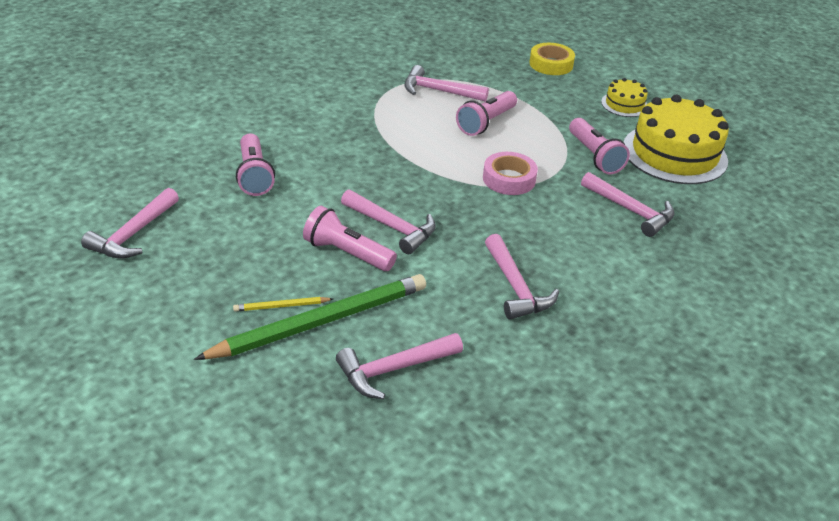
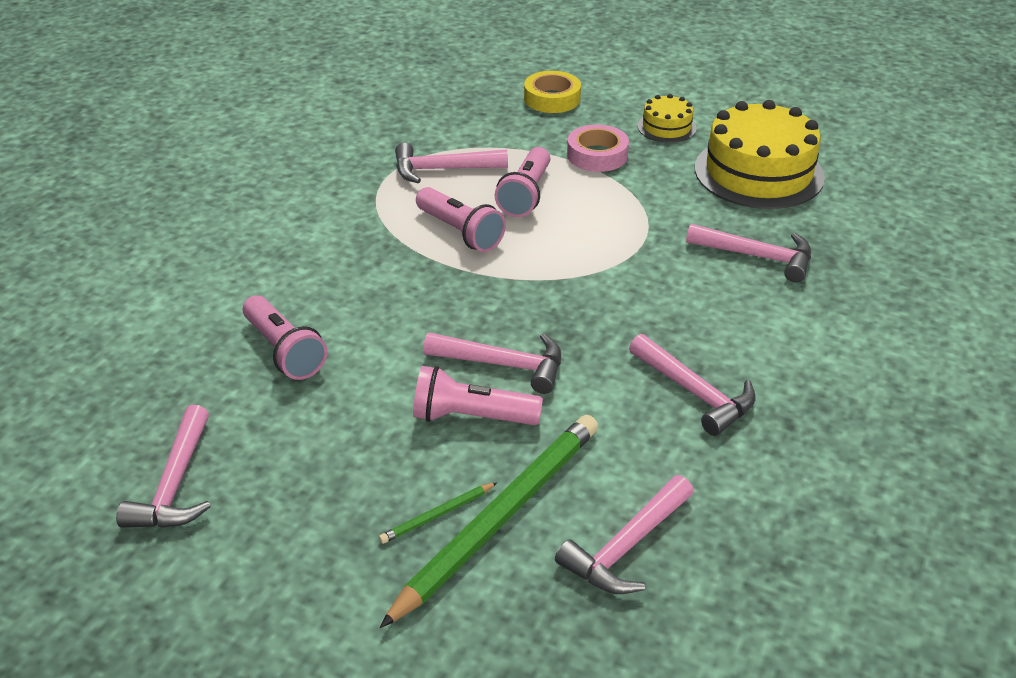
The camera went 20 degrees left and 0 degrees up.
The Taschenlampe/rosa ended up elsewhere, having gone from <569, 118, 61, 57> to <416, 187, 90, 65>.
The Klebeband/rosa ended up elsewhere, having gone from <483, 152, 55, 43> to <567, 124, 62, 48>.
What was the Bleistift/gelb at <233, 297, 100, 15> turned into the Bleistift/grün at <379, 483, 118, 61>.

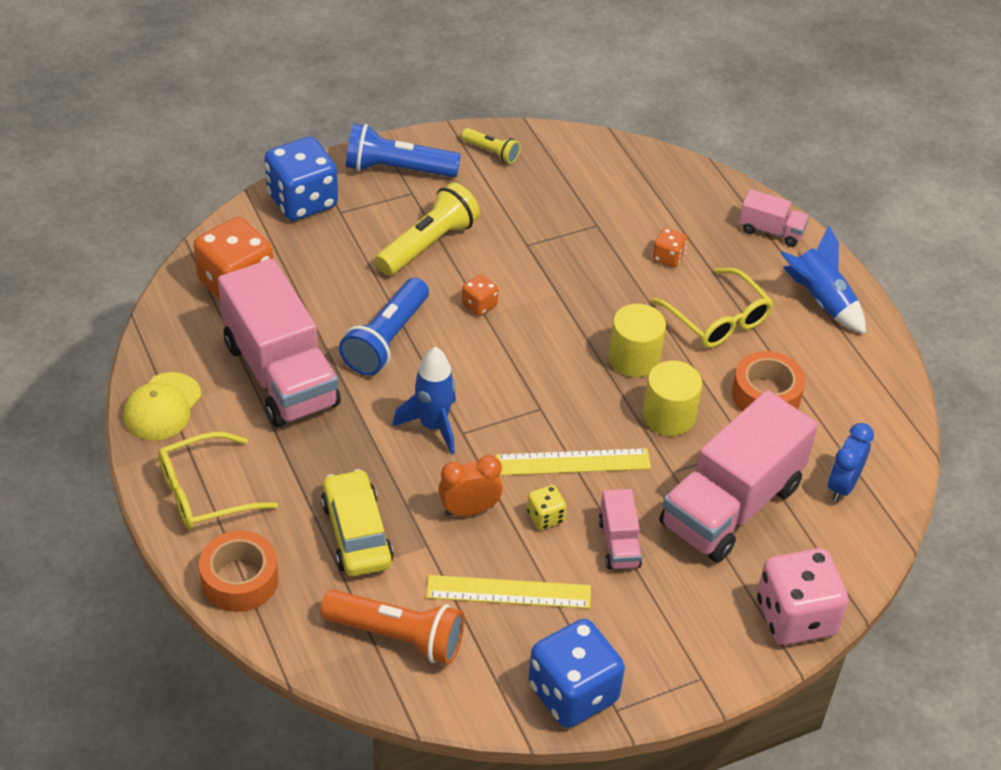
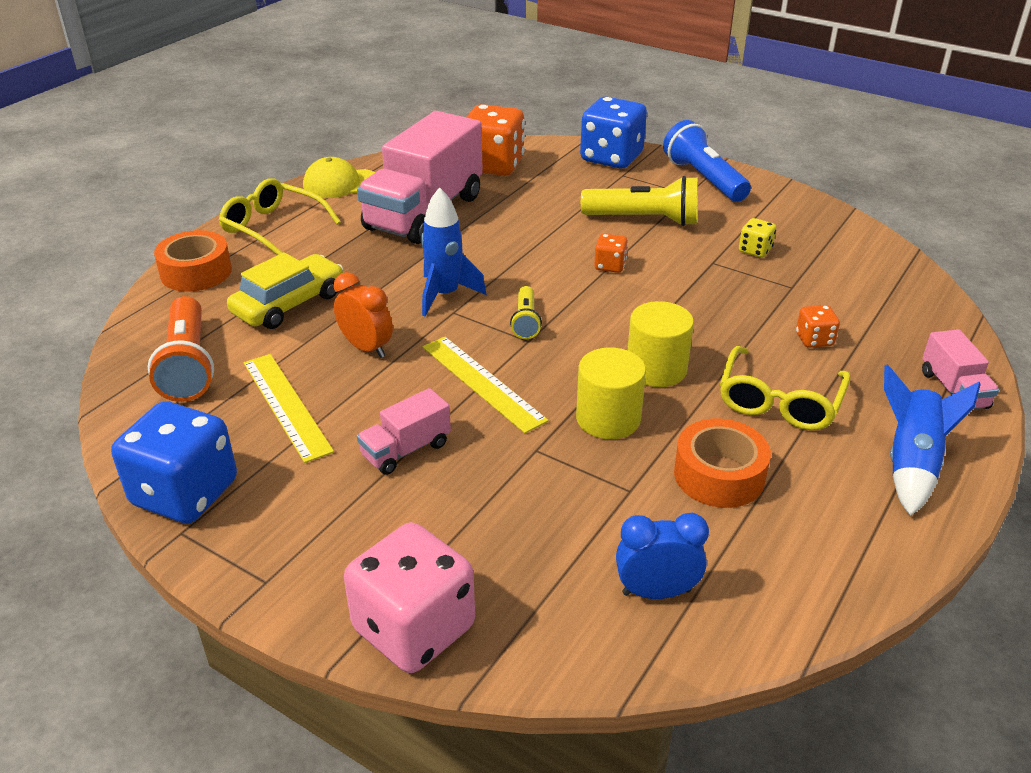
The camera went 60 degrees right and 10 degrees down.
The Taschenlampe/gelb ended up elsewhere, having gone from <462, 128, 58, 36> to <510, 286, 32, 53>.
The second view lost the Taschenlampe/blau at <339, 278, 90, 98>.
The second view lost the Lastwagen/rosa at <660, 390, 158, 173>.
The Spielwürfel/gelb ended up elsewhere, having gone from <527, 485, 39, 45> to <739, 218, 37, 40>.

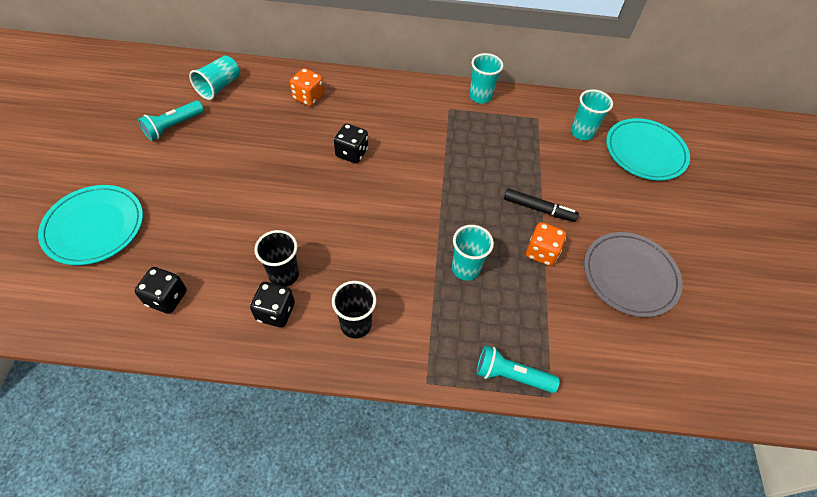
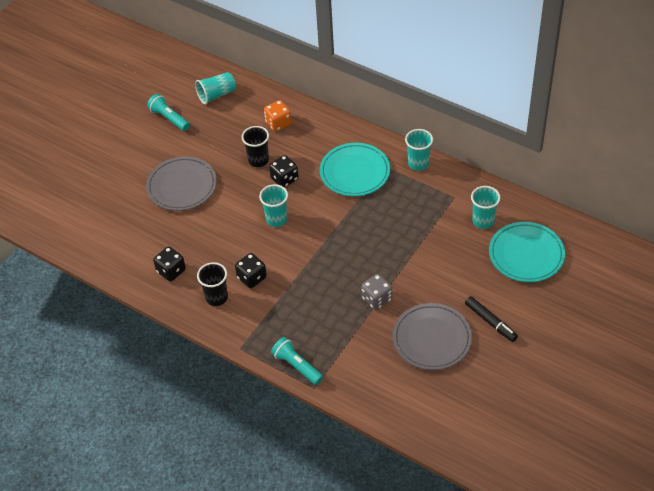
The camera went 35 degrees right and 5 degrees down.
The Taschenlampe/türkis at <138, 101, 66, 40> ended up facing another way, 60 degrees clockwise from before.
The Teller/türkis ended up elsewhere, having gone from <38, 185, 105, 80> to <320, 143, 70, 53>.
The Filzstift/schwarz ended up elsewhere, having gone from <504, 188, 75, 34> to <465, 296, 53, 46>.
What was the Spielwürfel/orange at <526, 222, 40, 44> turned into the Spielwürfel/grau at <361, 274, 31, 36>.
The Becher/türkis ended up elsewhere, having gone from <452, 225, 42, 56> to <259, 184, 29, 43>.
The Becher/schwarz ended up elsewhere, having gone from <254, 230, 45, 57> to <241, 126, 28, 41>.
The Spielwürfel/schwarz ended up elsewhere, having gone from <135, 267, 52, 47> to <235, 253, 32, 35>.
The second view gained the Teller/grau at <146, 156, 71, 55>.

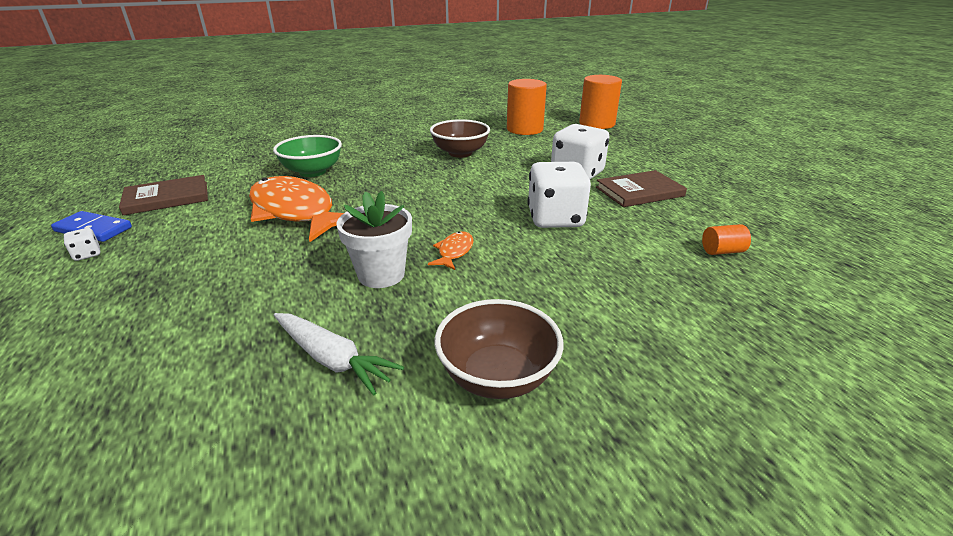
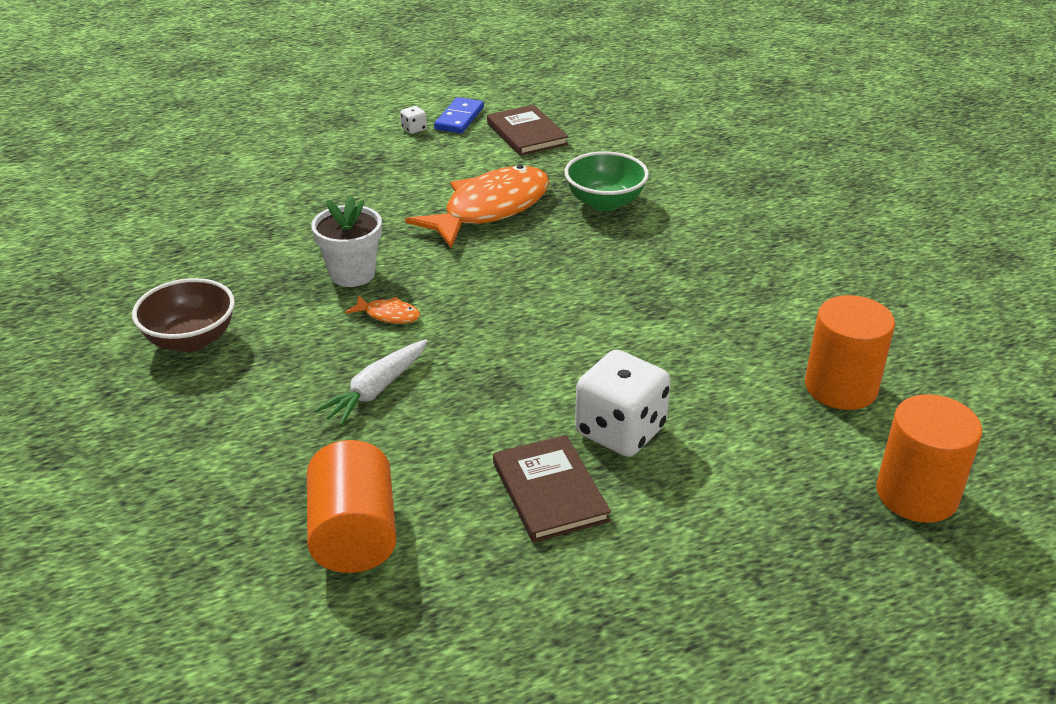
The camera went 90 degrees right and 5 degrees up.
The second view lost the Schüssel/braun at <430, 119, 60, 39>.
The second view lost the Spielwürfel/weiß at <528, 162, 63, 66>.
The size of the Vollzylinder/orange at <702, 224, 49, 31> changed by a factor of 2.17.
The Karotte/weiß ended up elsewhere, having gone from <274, 313, 130, 82> to <314, 339, 113, 87>.

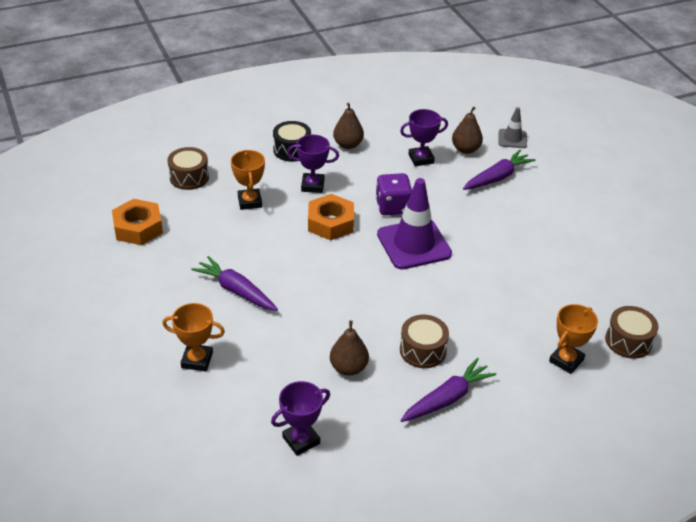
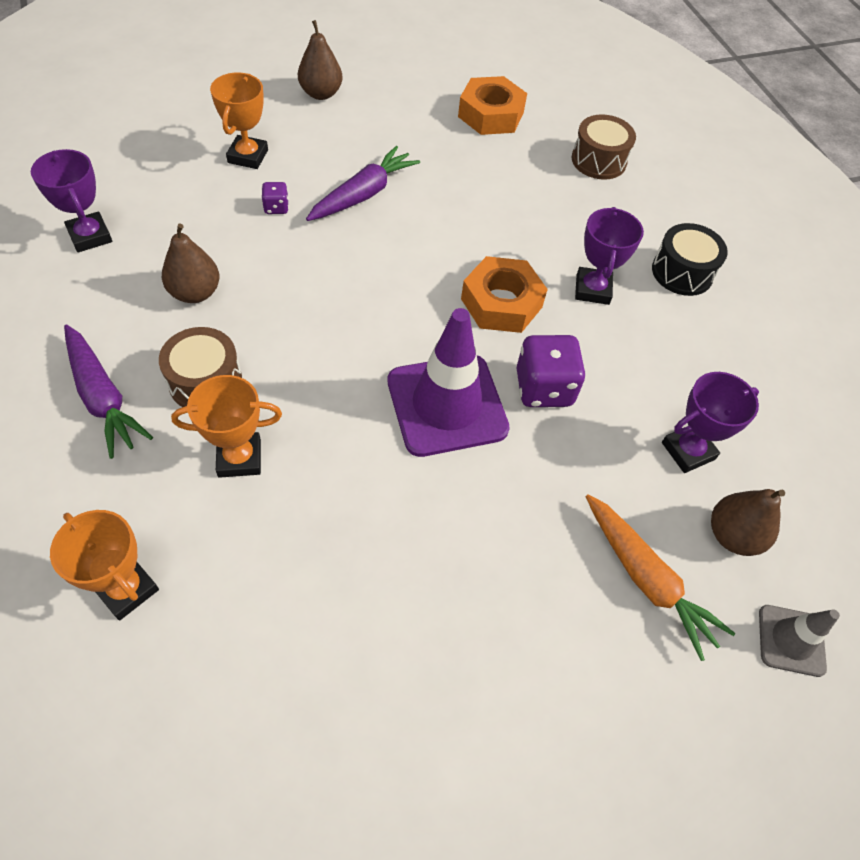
The camera went 90 degrees right and 15 degrees up.
The Birne/braun ended up elsewhere, having gone from <333, 103, 31, 46> to <298, 20, 44, 80>.
The Pokal/lila at <400, 109, 48, 57> ended up facing another way, 75 degrees clockwise from before.
The Pokal/orange ended up elsewhere, having gone from <231, 150, 34, 60> to <171, 375, 111, 103>.
What was the Karotte/lila at <463, 150, 73, 40> turned into the Karotte/orange at <586, 494, 149, 167>.
The second view lost the Trommel/braun at <605, 306, 53, 53>.
The second view gained the Spielwürfel/lila at <262, 182, 27, 32>.

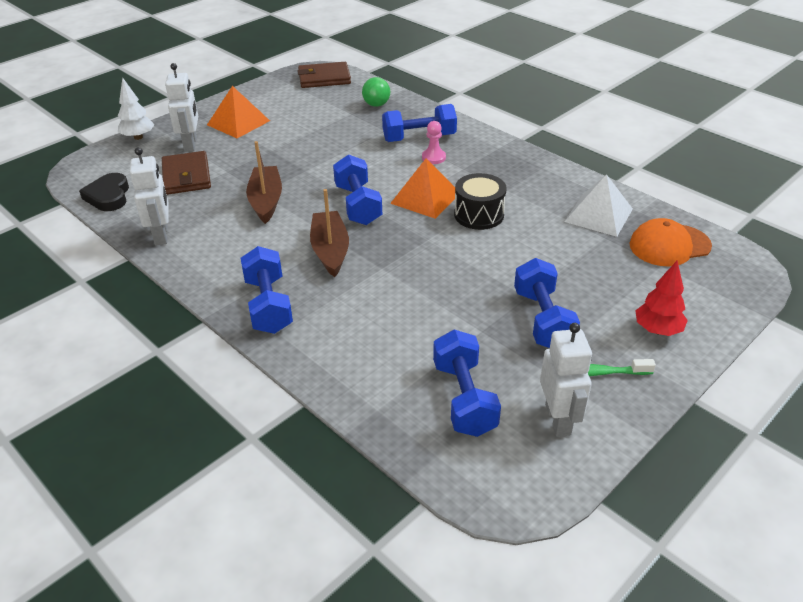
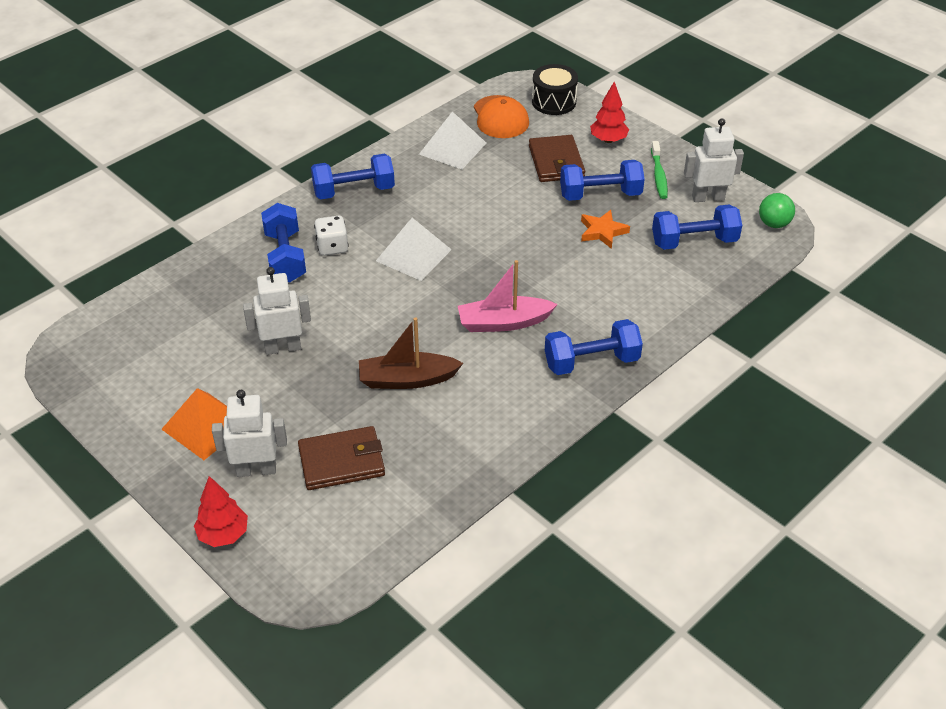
The camera went 90 degrees left and 5 degrees up.
The Geldbörse/braun ended up elsewhere, having gone from <297, 62, 54, 26> to <529, 135, 56, 47>.
What was the Baum/weiß at <118, 77, 37, 63> turned into the Baum/rot at <194, 476, 54, 71>.
The Ball/grün ended up elsewhere, having gone from <362, 77, 28, 30> to <759, 193, 36, 35>.
Where the Bauer/rosa stood at <422, 121, 24, 43>, the Spielwürfel/weiß came to stand at <314, 216, 34, 40>.
The Roboter/weiß ended up elsewhere, having gone from <130, 147, 39, 98> to <243, 267, 68, 88>.
The Hantel/blau ended up elsewhere, having gone from <333, 154, 49, 71> to <311, 154, 84, 45>.
What was the Pyramide/orange at <390, 158, 65, 61> turned into the Pyramide/weiß at <376, 218, 76, 63>.
The second view lost the Herz/schwarz at <79, 173, 50, 38>.
The Trommel/schwarz ended up elsewhere, having gone from <454, 173, 53, 57> to <532, 64, 46, 51>.
What was the Boot/braun at <310, 189, 39, 88> turned into the Boot/rosa at <458, 260, 100, 72>.
The second view gained the Stern/orange at <581, 210, 49, 39>.

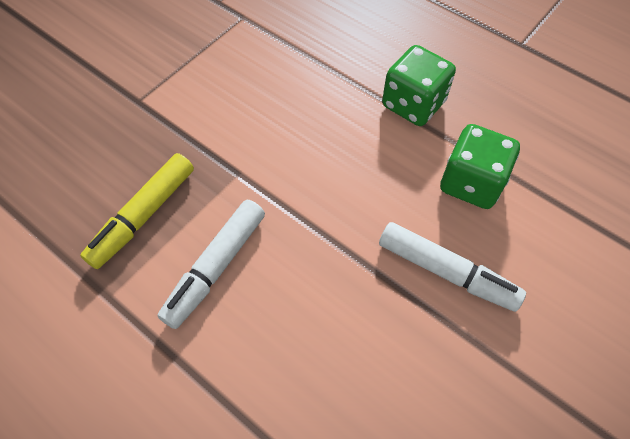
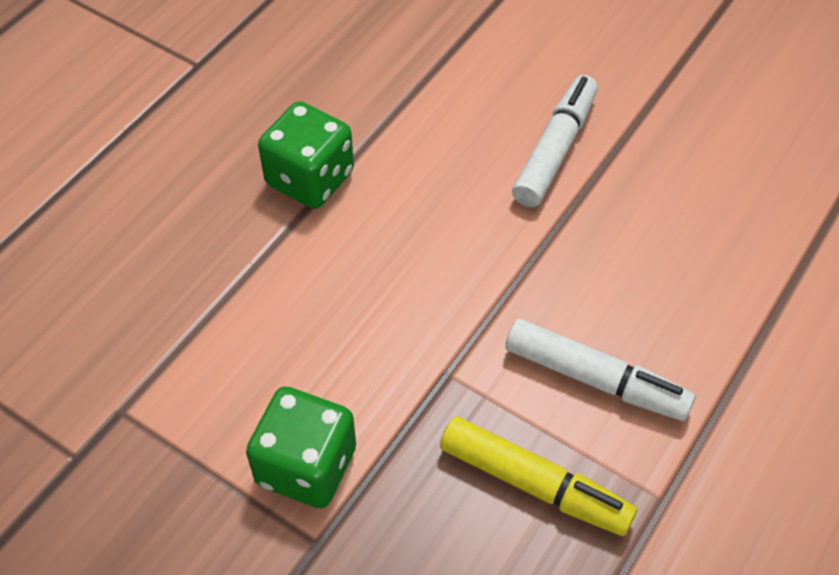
The camera went 95 degrees left and 5 degrees down.
The Spielwürfel/grün ended up elsewhere, having gone from <440, 124, 80, 85> to <246, 387, 110, 121>.

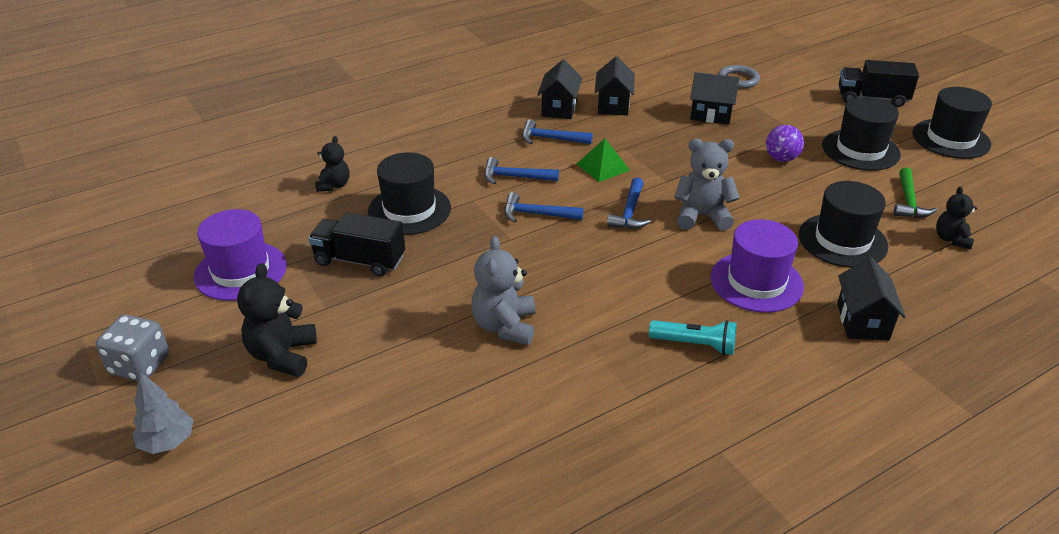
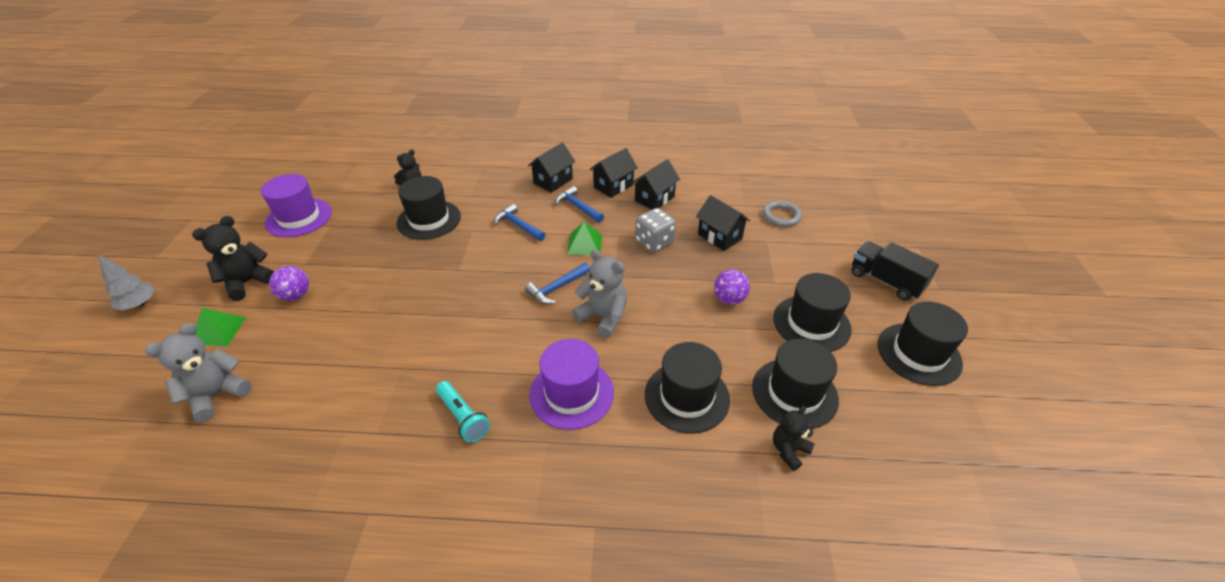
The camera went 35 degrees right and 5 degrees up.
Where the Hammer/grün stood at <893, 167, 44, 51>, the Hut/schwarz came to stand at <752, 338, 87, 91>.
The second view lost the Hammer/blau at <504, 192, 79, 30>.
The second view lost the Lastwagen/schwarz at <308, 212, 97, 65>.
The Teddybär/grau ended up elsewhere, having gone from <471, 236, 65, 109> to <145, 323, 107, 99>.
The Haus/schwarz ended up elsewhere, having gone from <837, 257, 69, 83> to <528, 143, 48, 50>.
The Spielwürfel/grau ended up elsewhere, having gone from <95, 315, 74, 66> to <635, 208, 41, 45>.
The second view gained the Ball/lila at <269, 266, 40, 35>.
The second view gained the Pyramide/grün at <194, 308, 52, 38>.

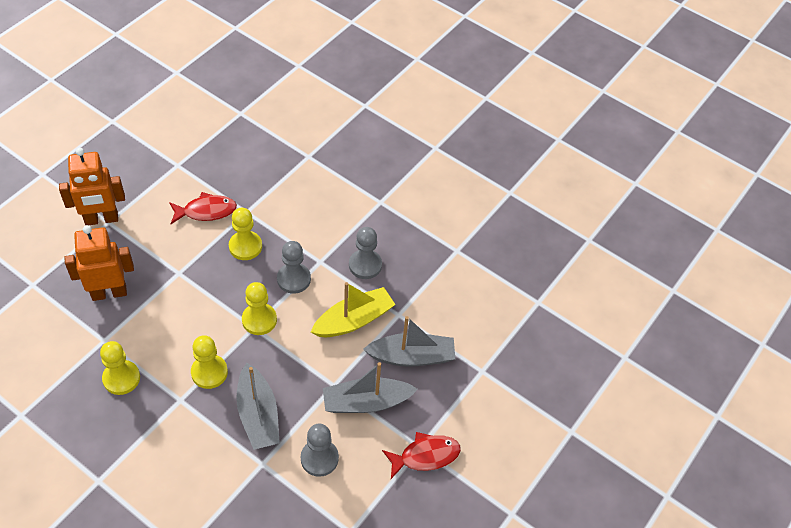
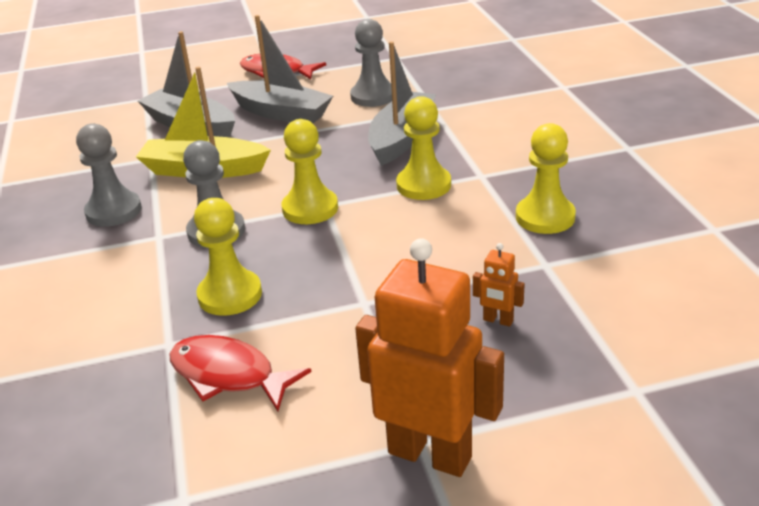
The camera went 135 degrees left and 20 degrees down.
The size of the Roboter/orange at <64, 225, 70, 76> changed by a factor of 0.43.

